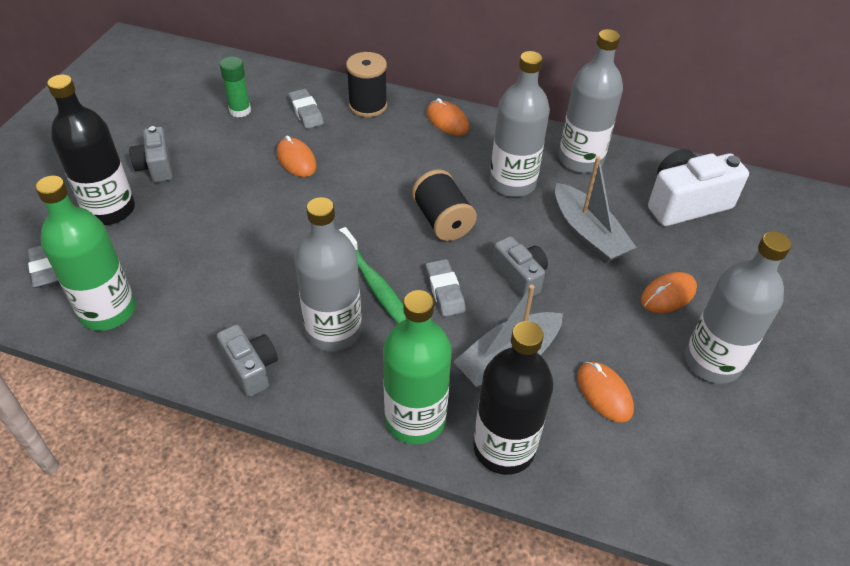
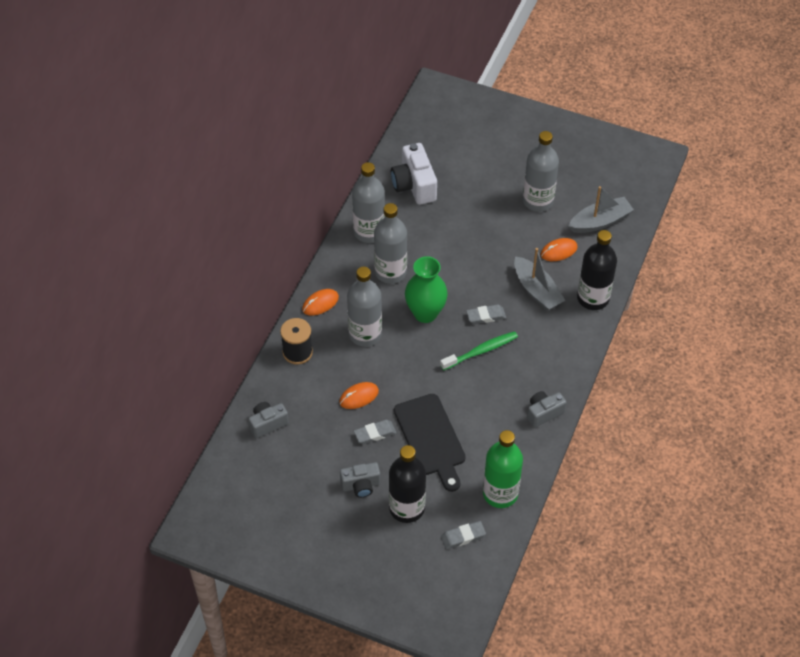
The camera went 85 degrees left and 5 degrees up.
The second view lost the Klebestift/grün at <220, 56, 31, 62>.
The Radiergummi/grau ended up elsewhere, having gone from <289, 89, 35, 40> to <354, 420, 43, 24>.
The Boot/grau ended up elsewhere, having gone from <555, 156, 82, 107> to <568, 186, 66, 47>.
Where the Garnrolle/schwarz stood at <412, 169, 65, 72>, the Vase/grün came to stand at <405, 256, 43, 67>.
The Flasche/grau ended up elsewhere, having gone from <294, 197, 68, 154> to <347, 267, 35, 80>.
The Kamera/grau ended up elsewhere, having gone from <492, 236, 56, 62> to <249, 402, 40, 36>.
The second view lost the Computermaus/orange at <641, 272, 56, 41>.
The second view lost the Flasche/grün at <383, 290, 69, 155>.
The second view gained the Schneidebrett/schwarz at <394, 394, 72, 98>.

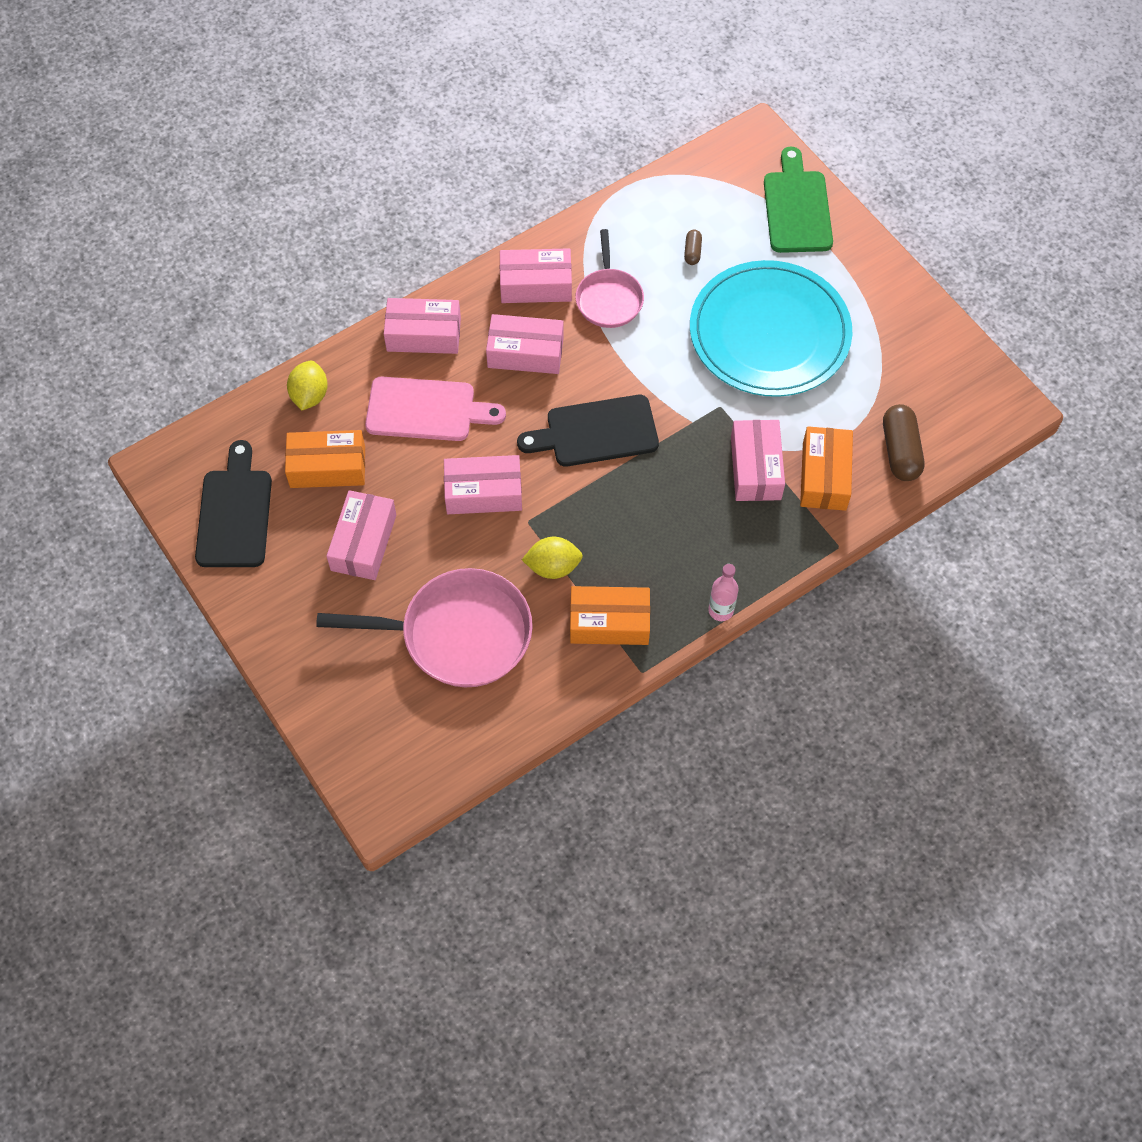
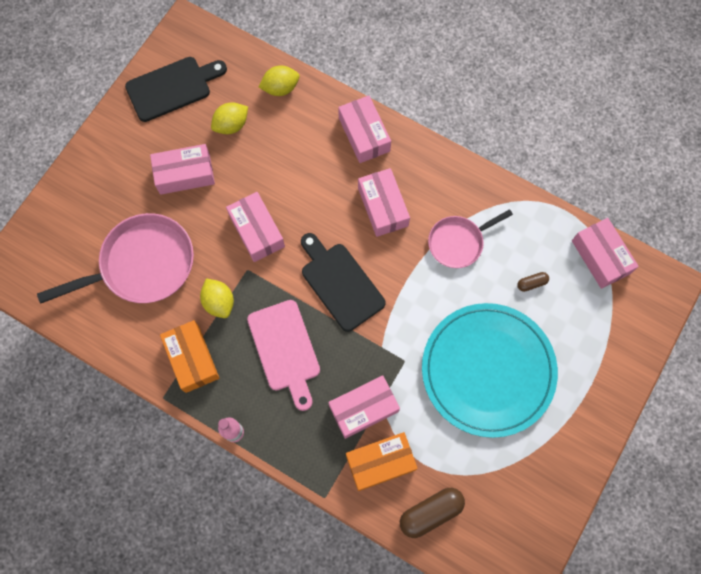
The camera went 65 degrees right and 10 degrees up.
The second view lost the Schneidebrett/grün at <764, 147, 69, 106>.
The Schachtel/rosa ended up elsewhere, having gone from <500, 248, 72, 55> to <572, 218, 67, 71>.
The Schneidebrett/rosa ended up elsewhere, having gone from <365, 377, 141, 64> to <247, 300, 73, 111>.
Where the Schachtel/orange stood at <285, 430, 80, 58>, the Zitrone/gelb came to stand at <211, 102, 37, 32>.
The Pfanne/rosa at <316, 568, 217, 119> ended up facing another way, 90 degrees counterclockwise from before.

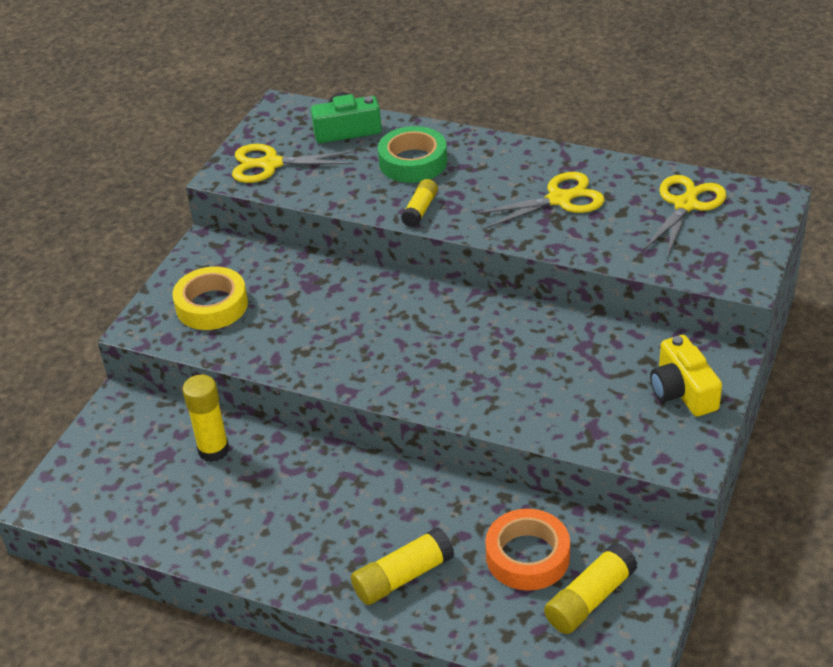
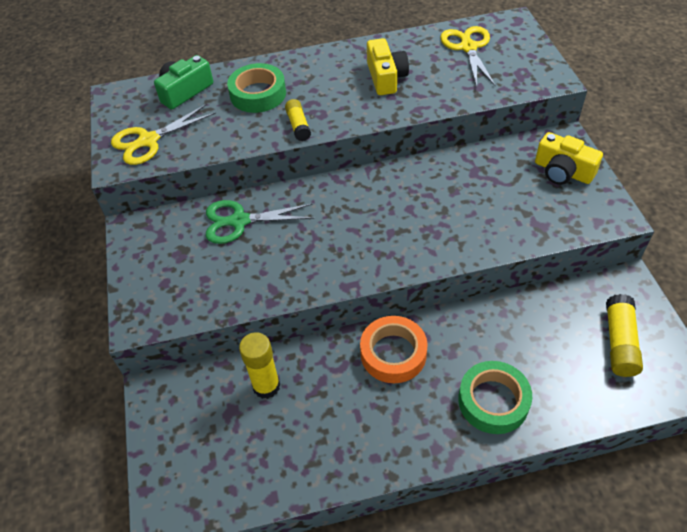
The camera went 35 degrees left and 10 degrees up.
Where the Schere/gelb stood at <474, 172, 131, 57>, the Kamera/gelb came to stand at <367, 38, 42, 57>.
The second view lost the Klebeband/gelb at <172, 266, 76, 64>.
The Klebeband/orange ended up elsewhere, having gone from <485, 509, 85, 82> to <360, 316, 68, 67>.
Where the Klebestift/gelb stood at <351, 527, 103, 78>, the Klebeband/grün came to stand at <458, 361, 74, 73>.
The second view gained the Schere/grün at <206, 200, 109, 44>.

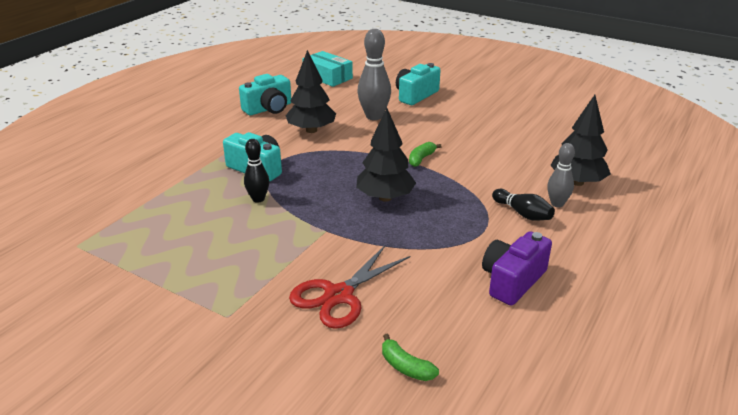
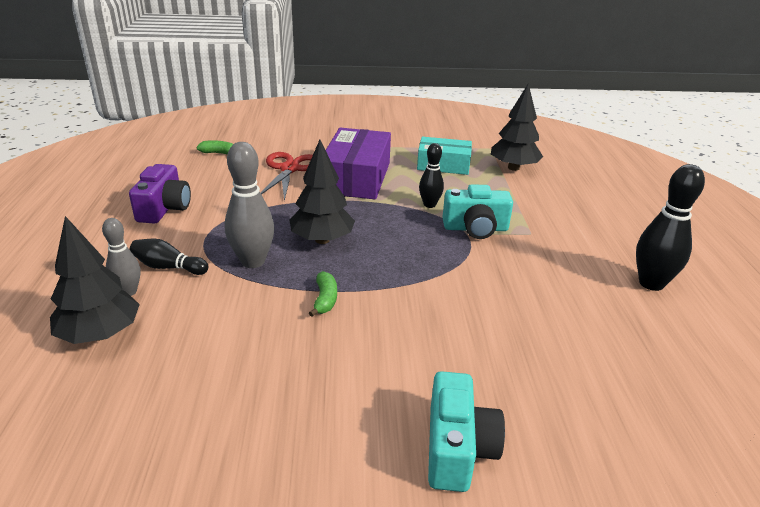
The camera went 145 degrees right and 0 degrees up.
The Bowlingkegel/grau ended up elsewhere, having gone from <357, 29, 34, 91> to <225, 142, 50, 126>.
The Baum/schwarz ended up elsewhere, having gone from <285, 50, 51, 83> to <491, 84, 52, 87>.
The Schachtel/türkis ended up elsewhere, having gone from <302, 51, 51, 36> to <417, 137, 55, 38>.
The second view lost the Kamera/türkis at <239, 74, 52, 41>.
The second view gained the Schachtel/lila at <326, 128, 65, 71>.
The second view gained the Bowlingkegel/schwarz at <636, 164, 69, 127>.

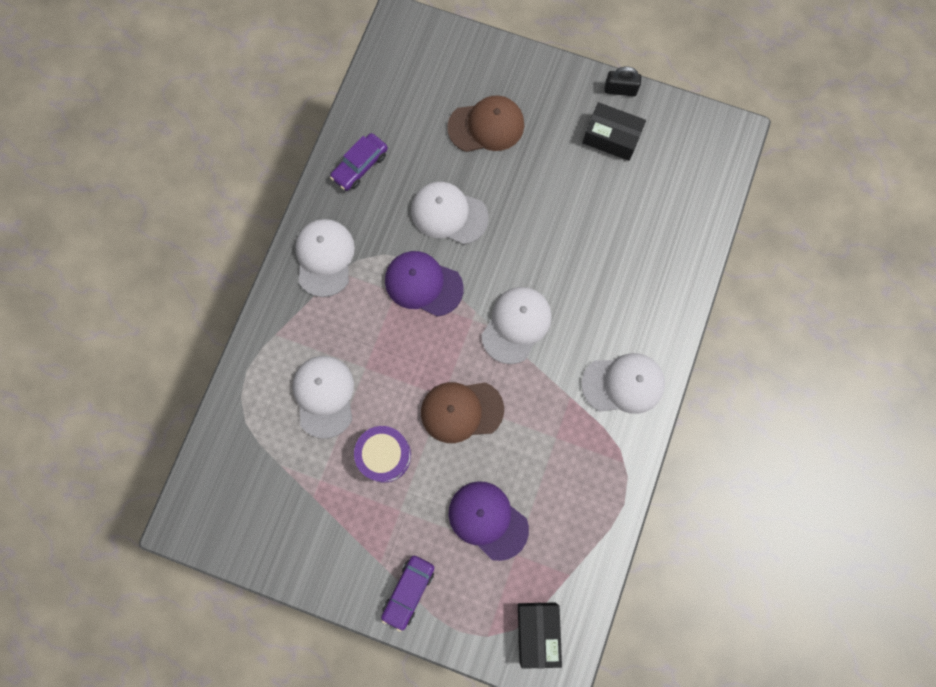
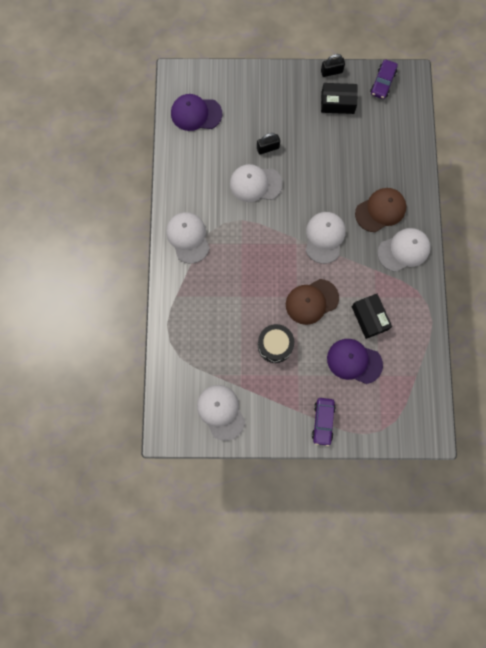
The camera went 20 degrees left and 0 degrees up.
The Kappe/braun ended up elsewhere, having gone from <447, 95, 77, 57> to <355, 188, 52, 44>.
The Auto/lila ended up elsewhere, having gone from <330, 133, 58, 58> to <370, 60, 28, 39>.
The Kappe/lila ended up elsewhere, having gone from <385, 251, 79, 66> to <171, 94, 51, 37>.
The Kappe/weiß ended up elsewhere, having gone from <293, 356, 61, 82> to <197, 385, 48, 56>.
What was the Trommel/lila at <354, 426, 57, 57> turned into the Trommel/schwarz at <258, 324, 36, 39>.
The Schachtel/schwarz ended up elsewhere, having gone from <518, 602, 44, 67> to <352, 294, 40, 45>.
The second view gained the Vorhängeschloss/schwarz at <257, 133, 23, 21>.

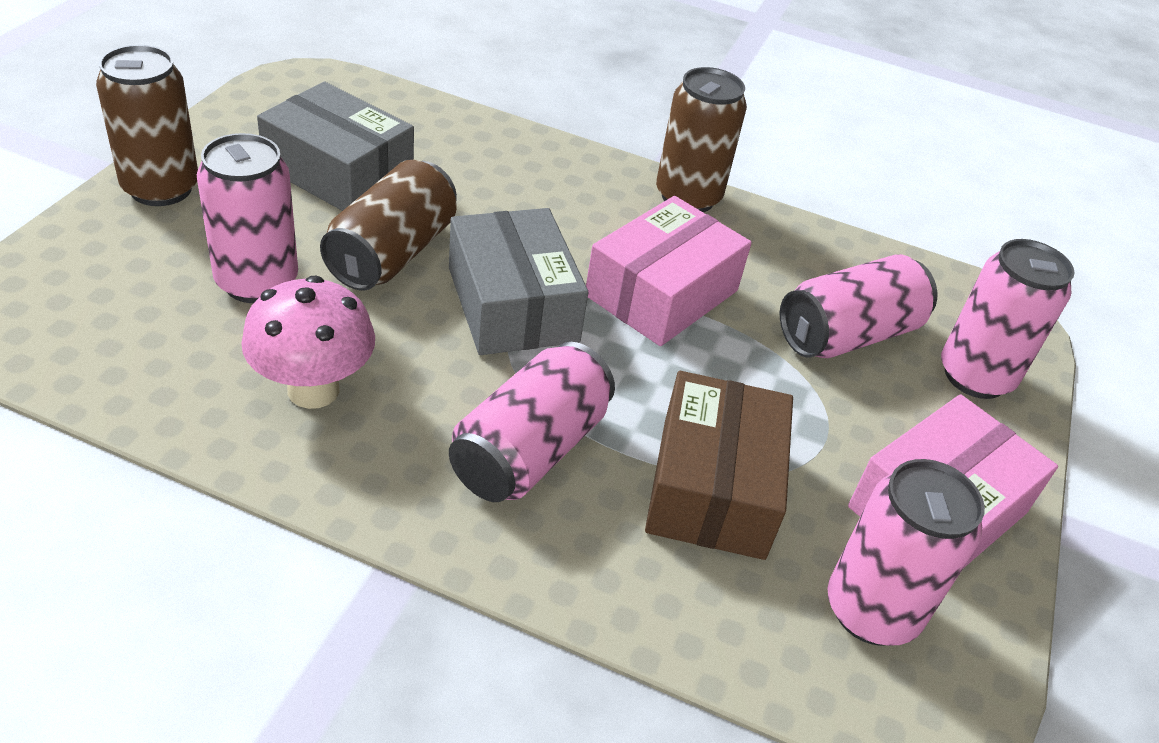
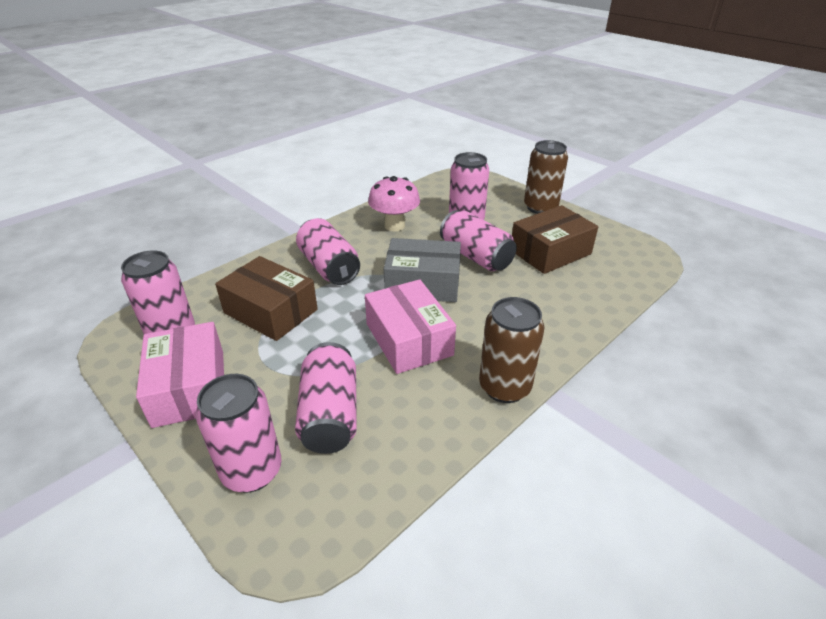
The camera went 120 degrees right and 5 degrees down.
What was the Schachtel/grau at <257, 82, 157, 129> turned into the Schachtel/braun at <512, 205, 86, 69>.
What was the Dose/braun at <320, 160, 137, 130> turned into the Dose/rosa at <440, 210, 77, 61>.

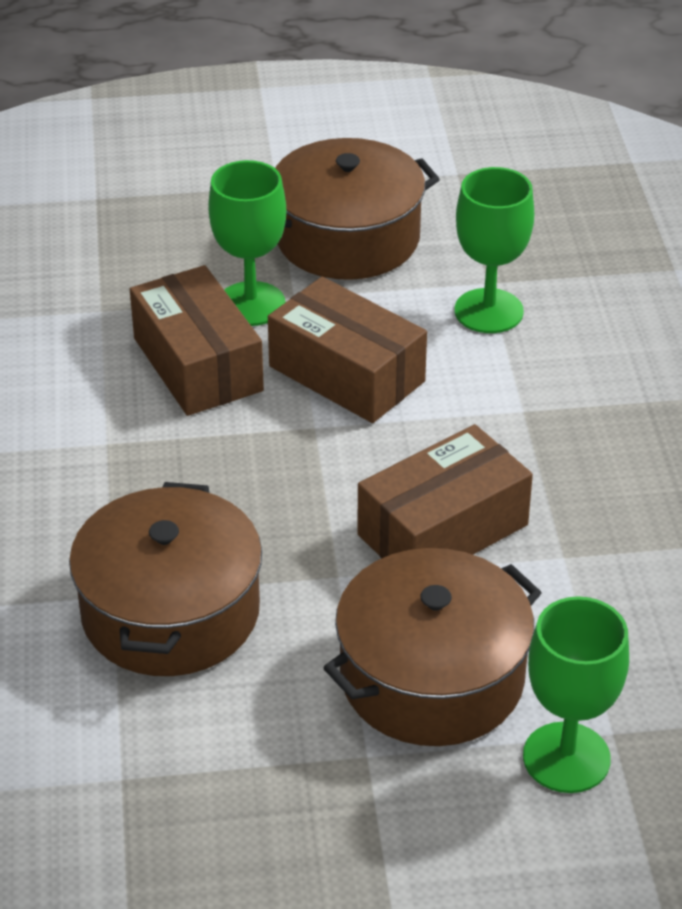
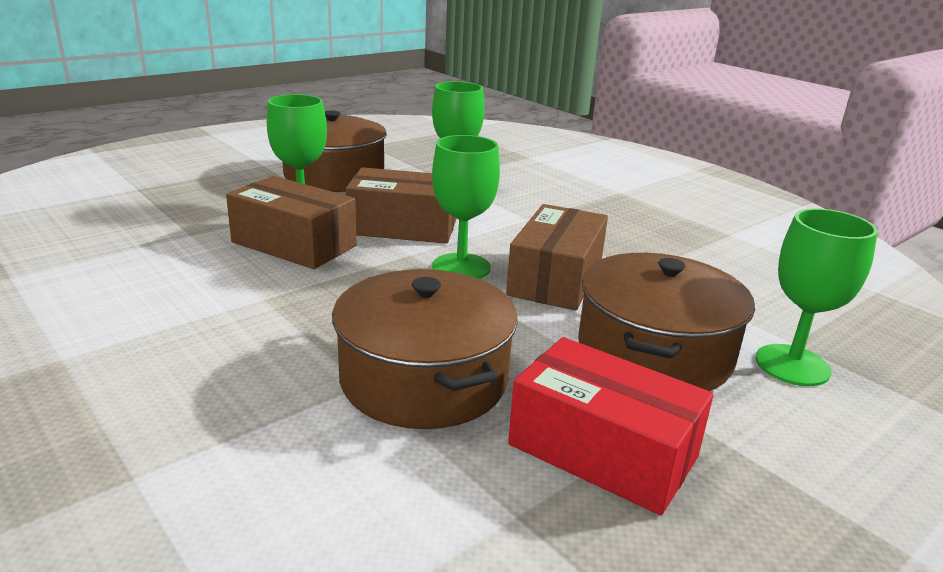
The camera went 35 degrees left and 15 degrees down.
The second view gained the Kelch/grün at <432, 135, 68, 144>.
The second view gained the Schachtel/rot at <508, 337, 206, 178>.

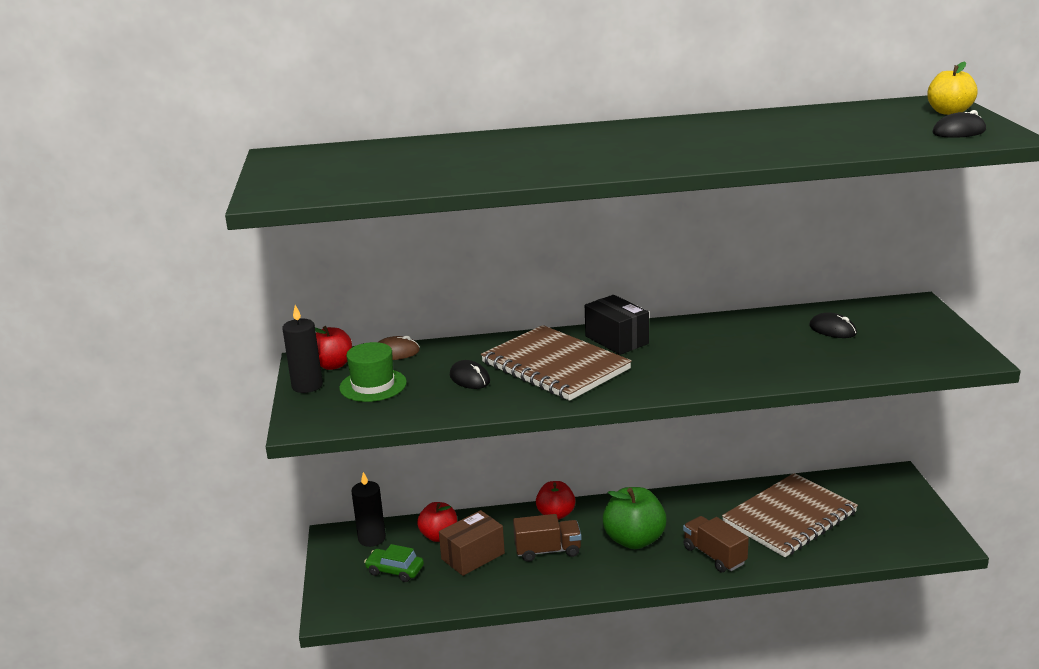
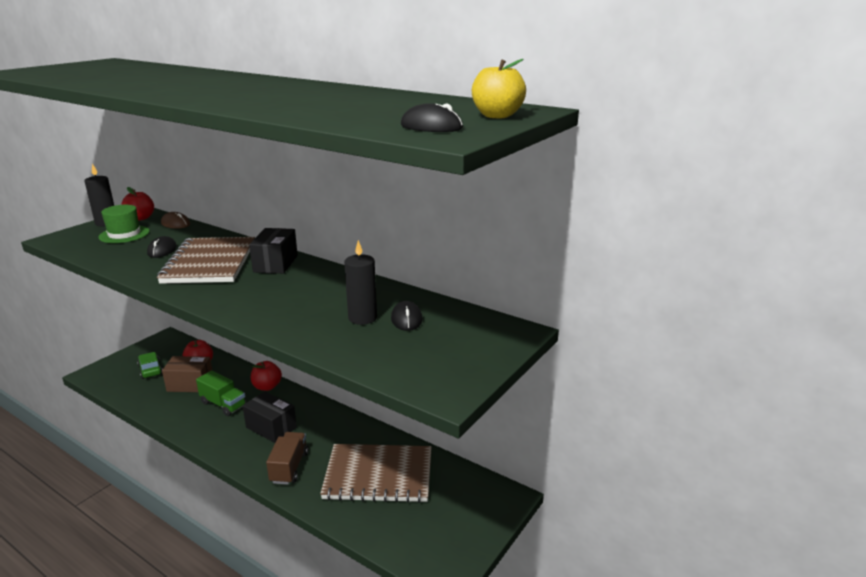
The camera went 40 degrees right and 0 degrees up.
The Kerze/schwarz ended up elsewhere, having gone from <351, 472, 35, 75> to <344, 240, 33, 85>.
Where the Apfel/grün stood at <602, 487, 65, 62>, the Schachtel/schwarz came to stand at <242, 391, 55, 52>.
What was the Lastwagen/braun at <513, 514, 68, 48> turned into the Lastwagen/grün at <196, 370, 50, 46>.

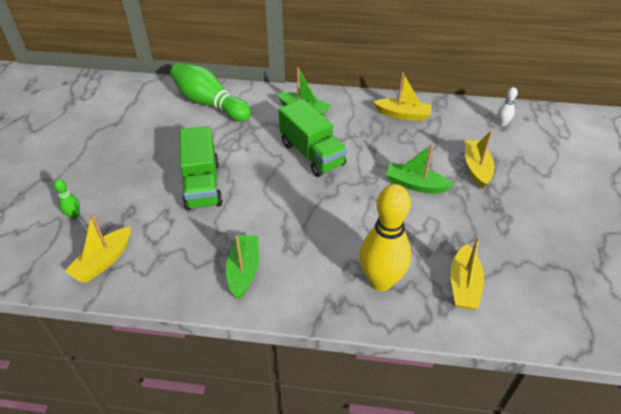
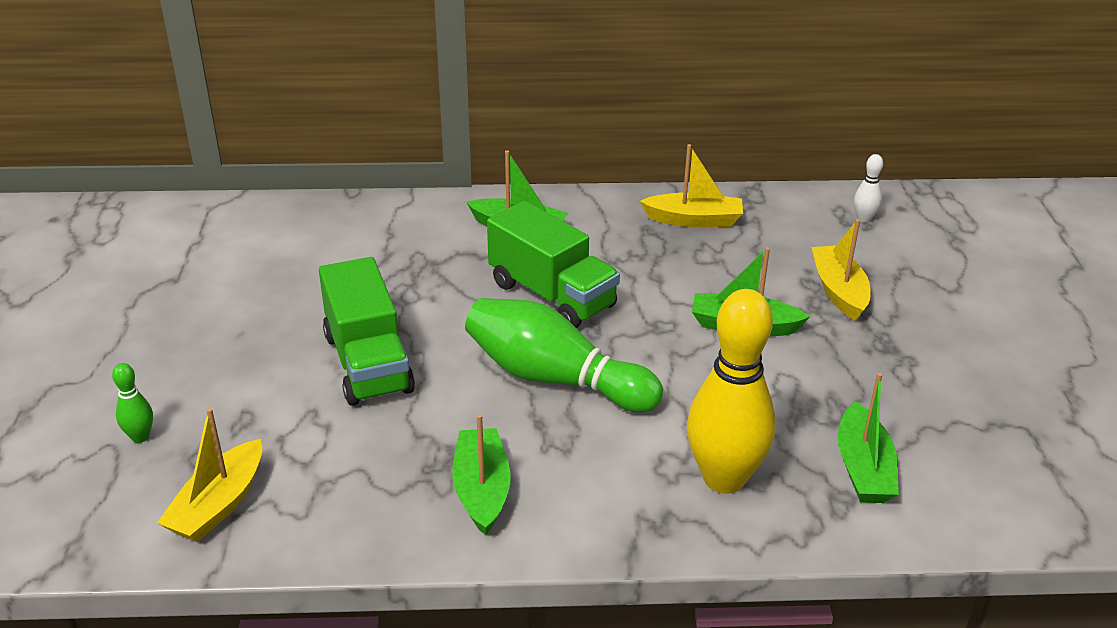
The camera went 10 degrees left and 10 degrees down.
The Bowlingkegel/grün ended up elsewhere, having gone from <170, 63, 81, 59> to <465, 298, 198, 115>.
What was the Boot/gelb at <451, 236, 33, 73> turned into the Boot/grün at <838, 373, 61, 130>.

